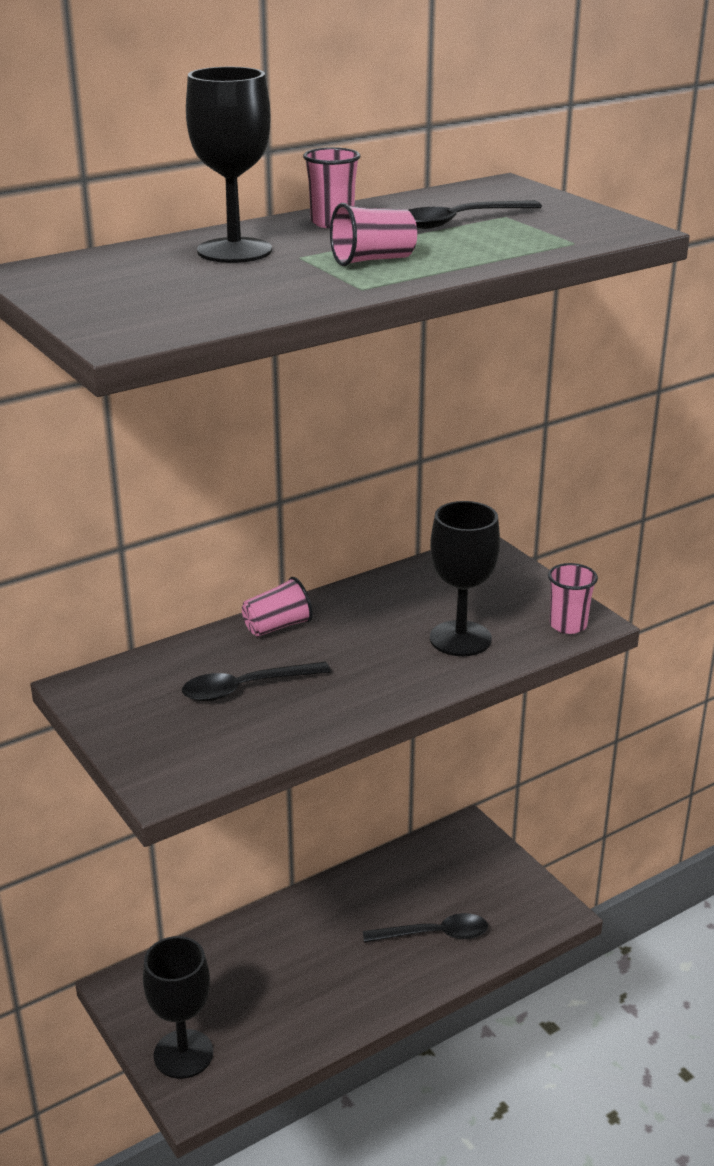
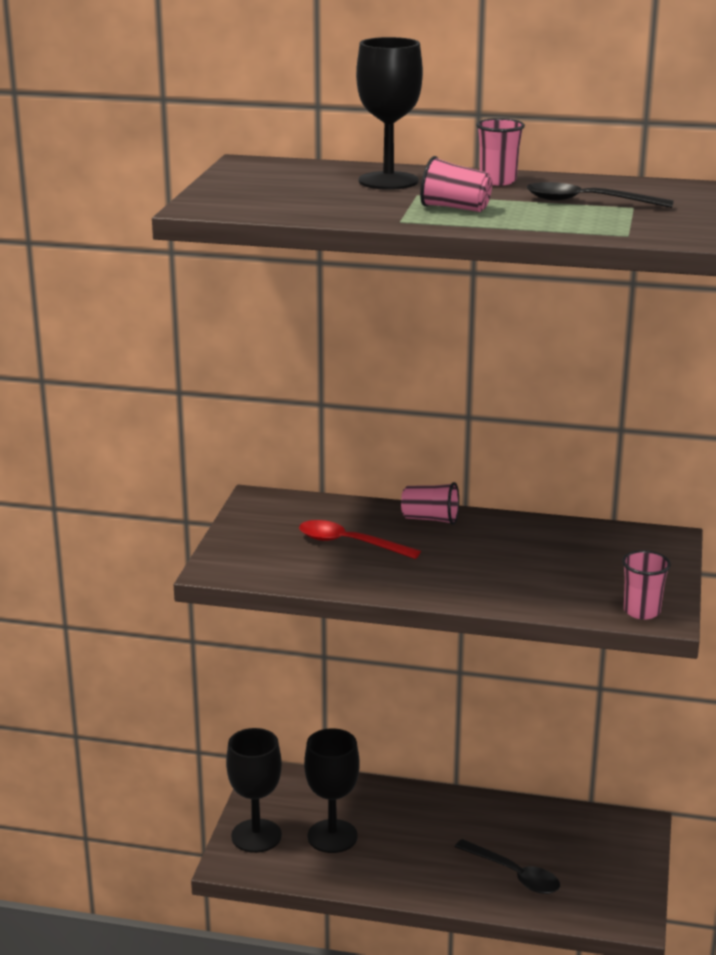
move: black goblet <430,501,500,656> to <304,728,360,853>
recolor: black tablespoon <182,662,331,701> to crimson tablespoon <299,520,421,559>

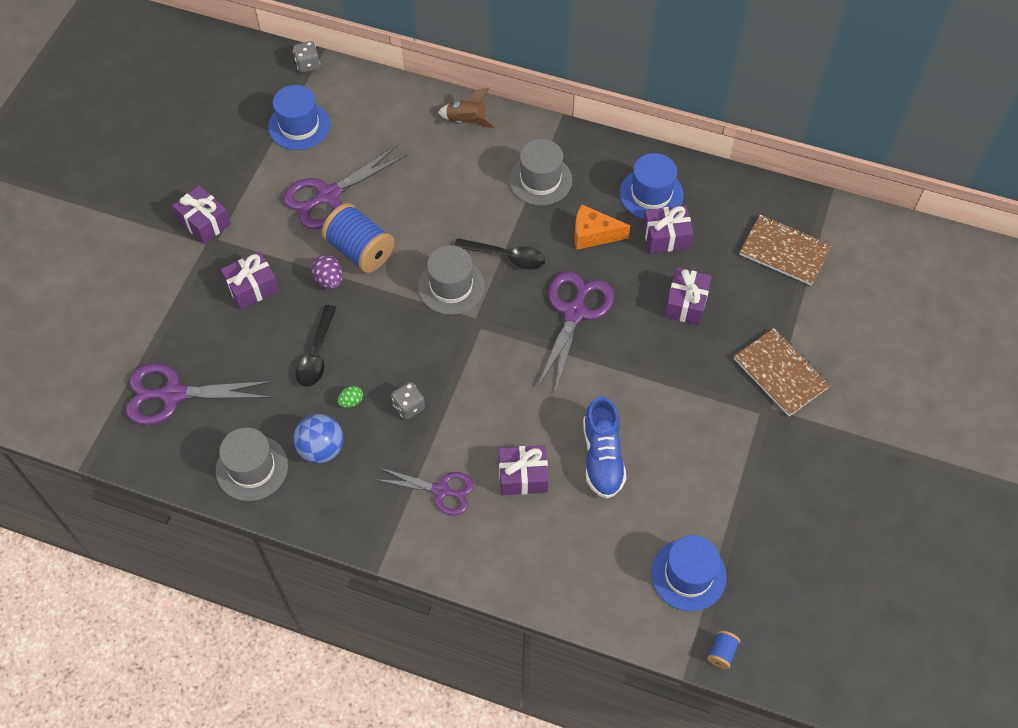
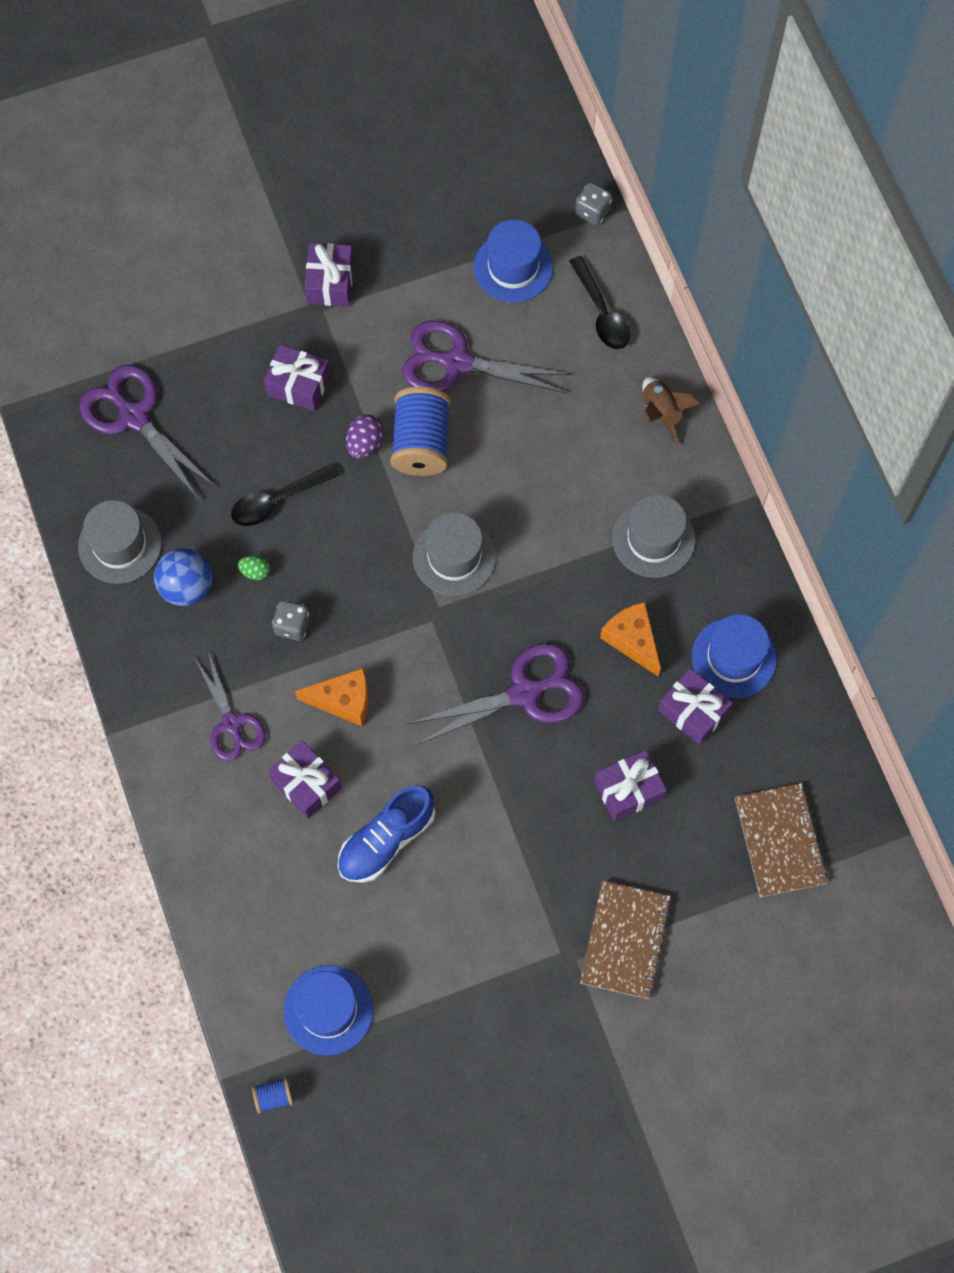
insert: orange cheese <295,668,368,726>
move: black tablespoon <454,238,545,270> to <569,256,630,350>

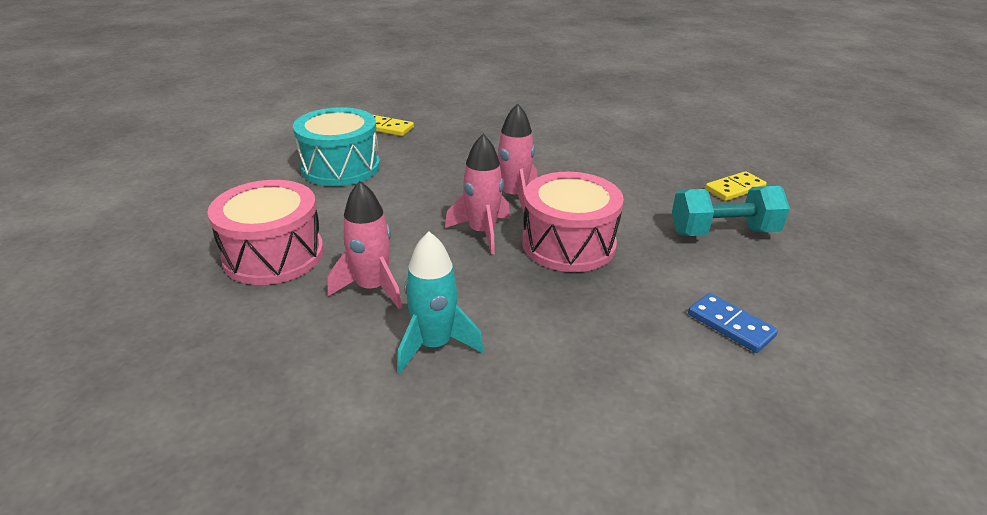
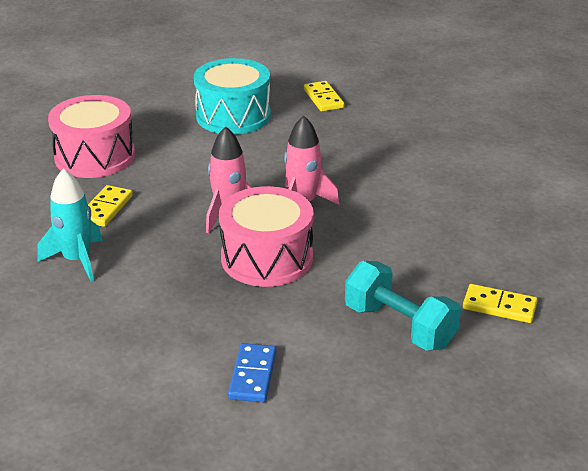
replace: pink spaceship <327,181,402,309> to yellow domino <88,185,133,227>

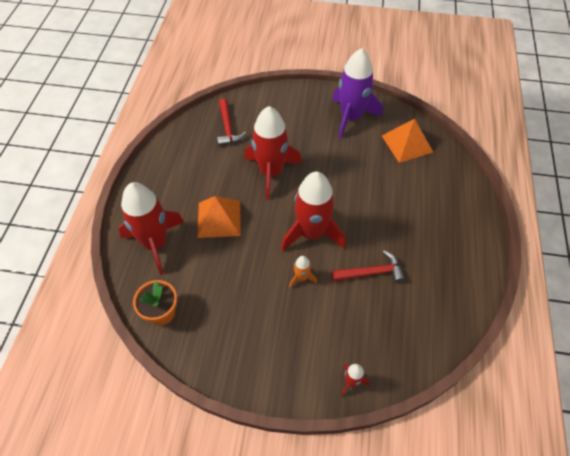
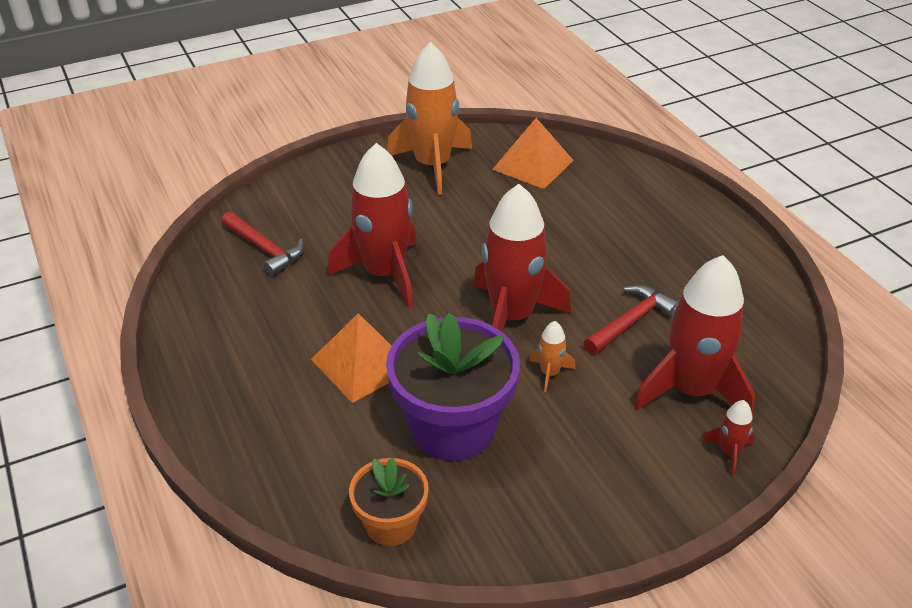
insert: purple flower pot <386,313,520,461>
move: crimson spaceship <119,182,184,275> to <634,255,755,417>
recolor: purple spaceship <332,48,382,139> to orange spaceship <387,42,472,195>

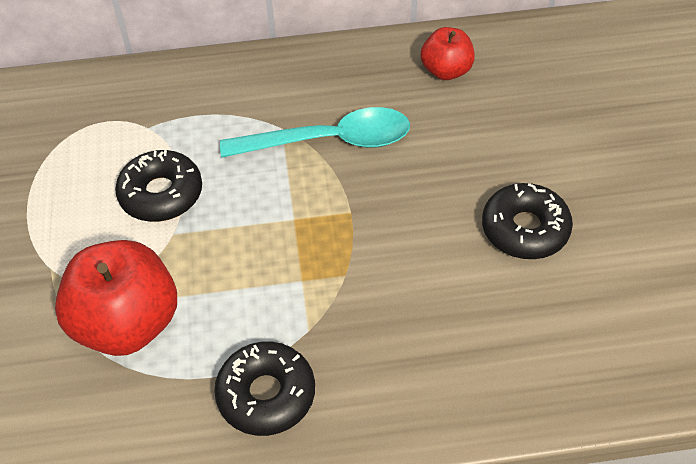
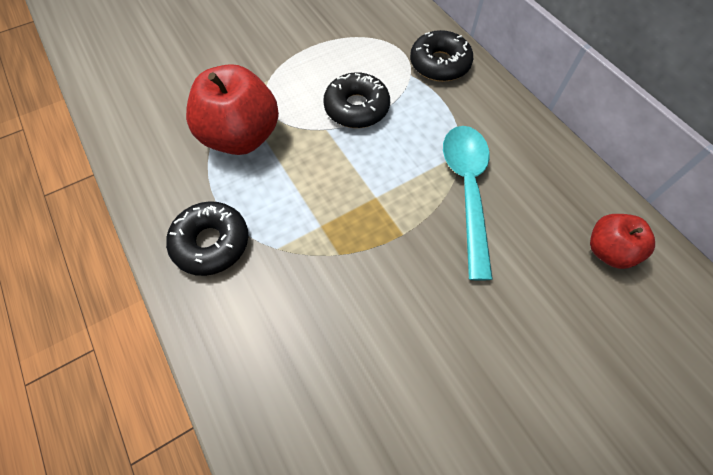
move: black donut <482,183,573,259> to <410,30,473,82>
rotate: aqua tablespoon <220,107,410,158> = <443,126,493,281> 150 degrees counterclockwise

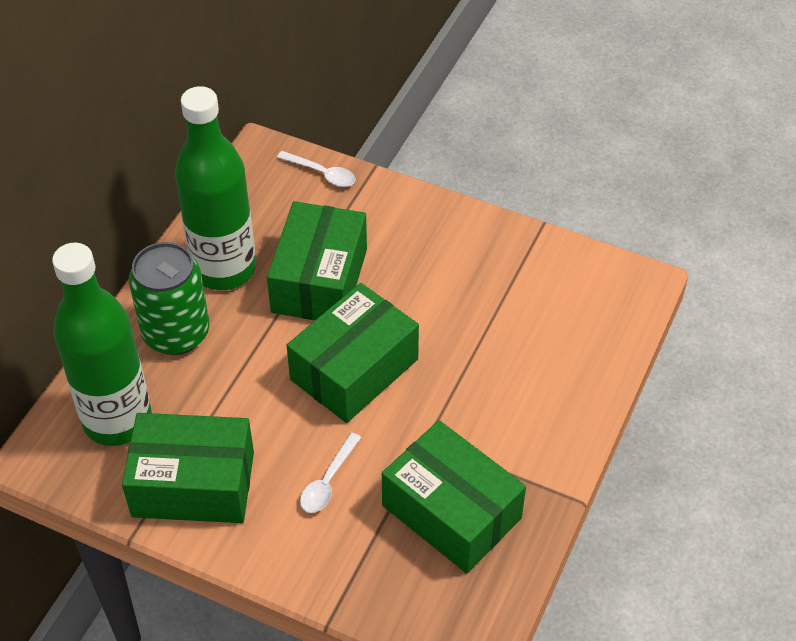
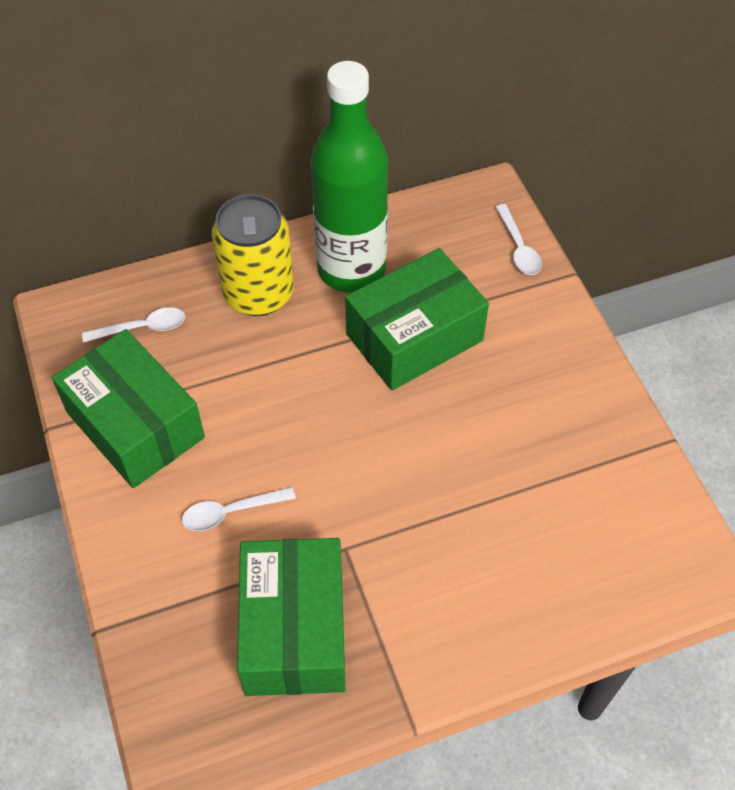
delete: emerald package <287,283,419,423>
replace: emerald drink bottle <52,243,152,446> to pure white tablespoon <82,307,185,343>
recolor: emerald tin <129,242,209,355> to yellow tin <212,194,294,316>

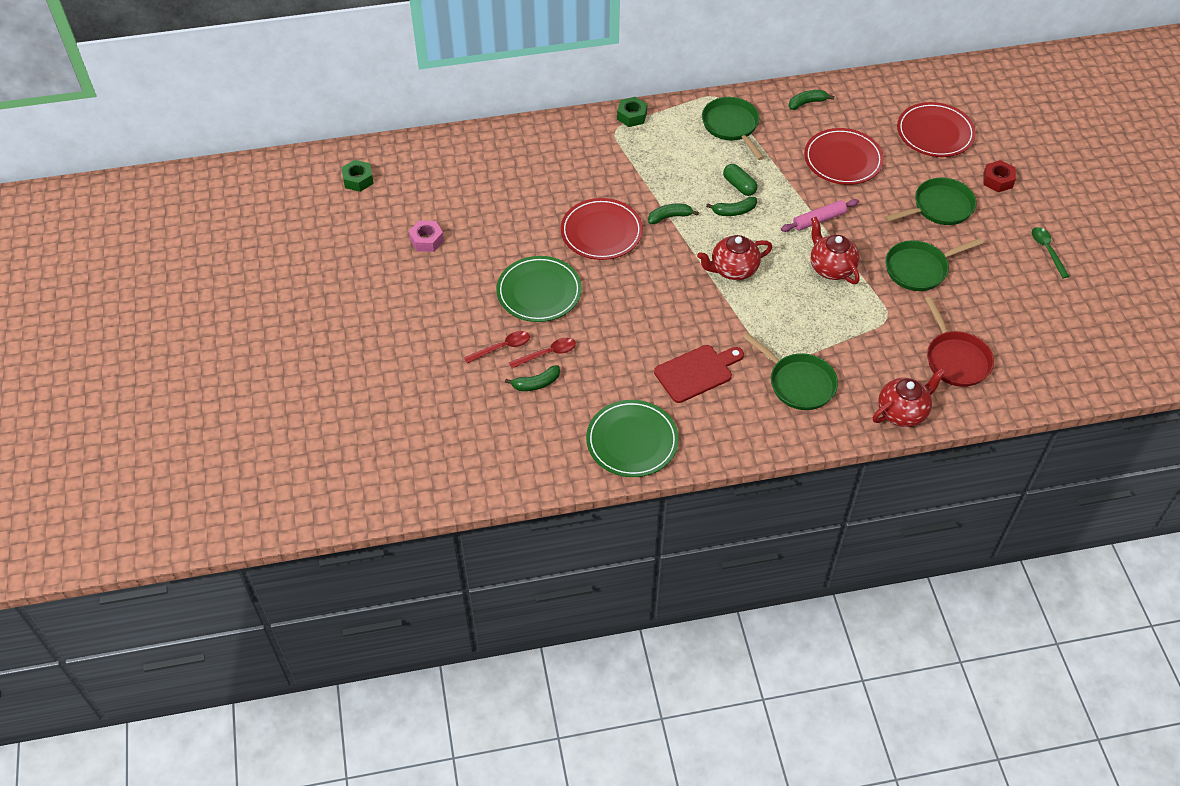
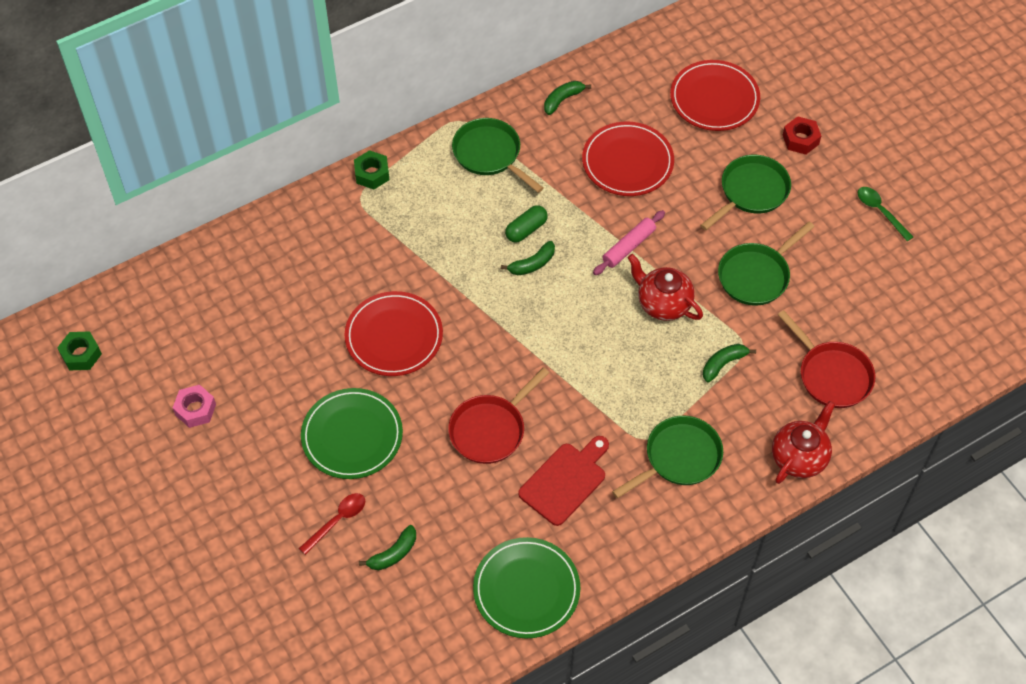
delete: crimson tablespoon <509,338,576,368>; crimson china teapot <697,235,772,280>
insert: crimson pan <448,367,549,464>
move: emerald banana fruit <648,204,699,224> to <703,344,756,382>
rotate: emerald pill <723,164,757,196> = <505,205,548,243> 75 degrees counterclockwise; emerald pan <743,333,838,410> = <612,416,723,498> 60 degrees counterclockwise

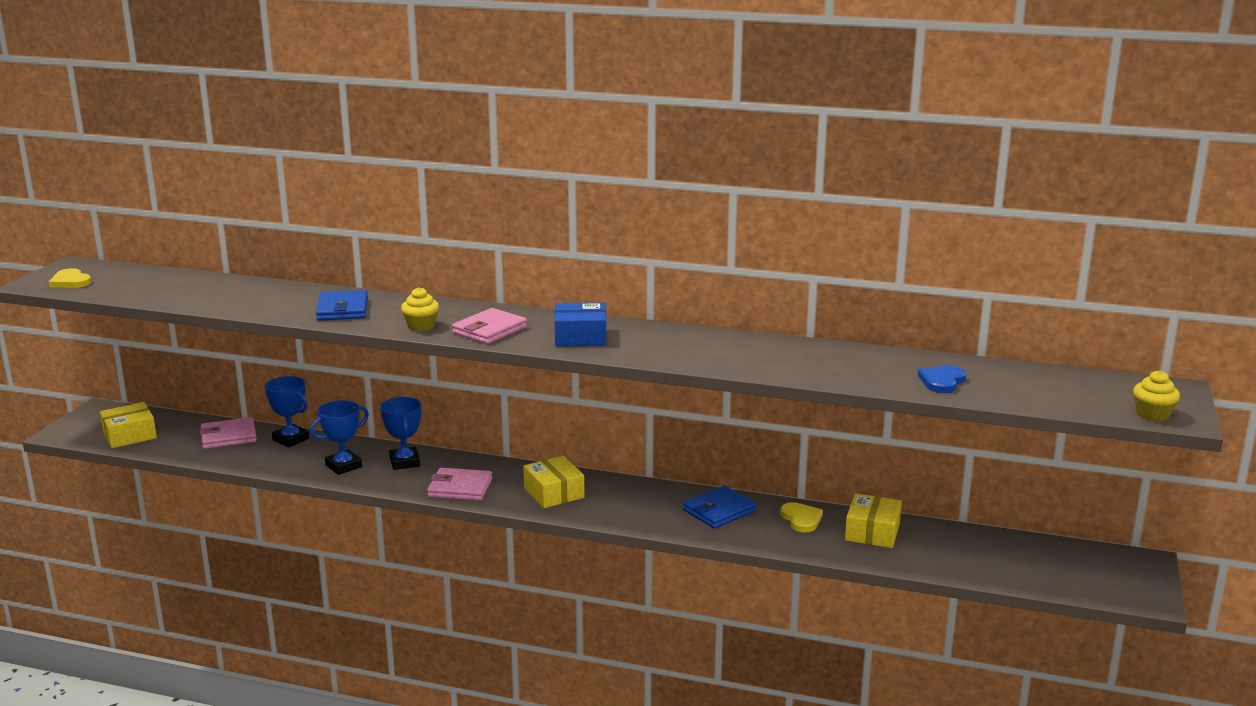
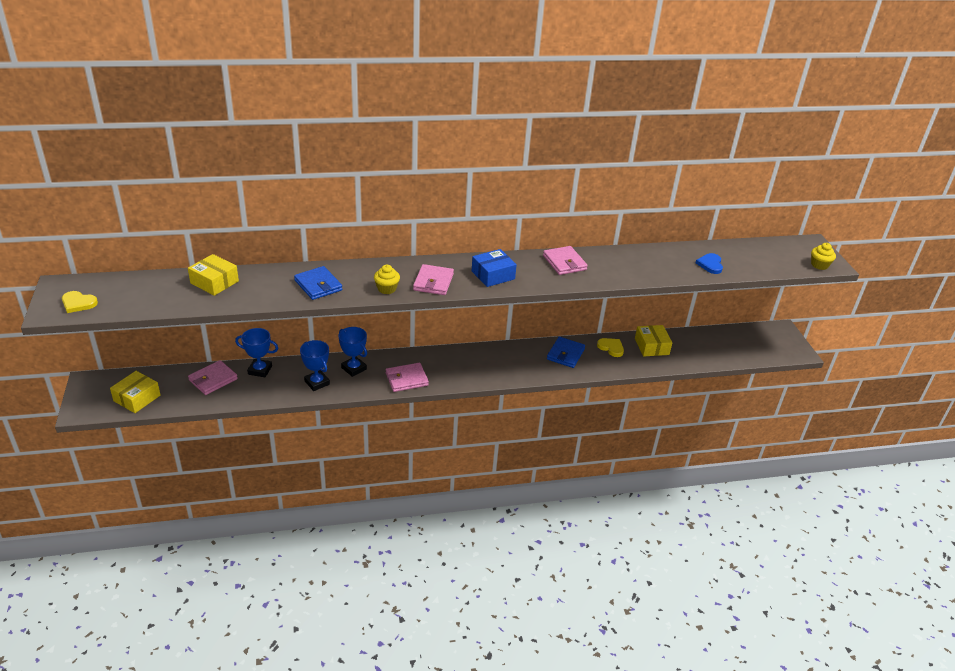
insert: pink wallet <543,246,588,275>
move: yellow package <523,456,585,508> to <188,254,239,296>
rotate: cobalt trophy <310,400,369,475> = <300,340,330,391> 60 degrees counterclockwise

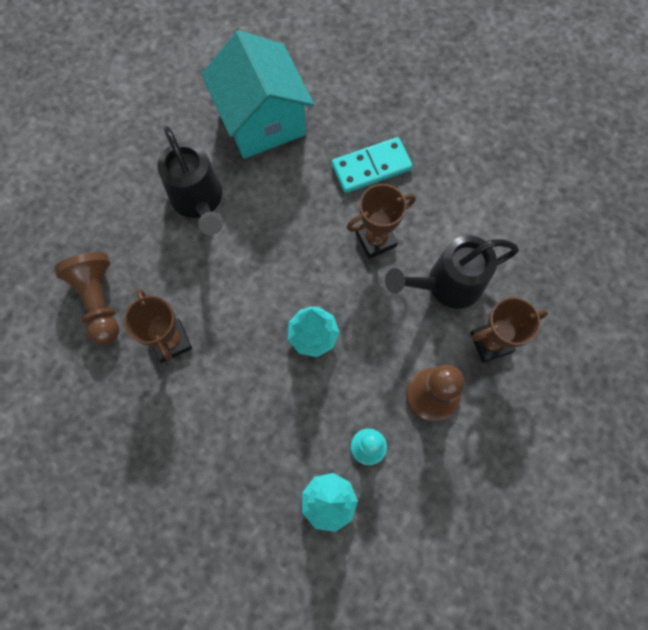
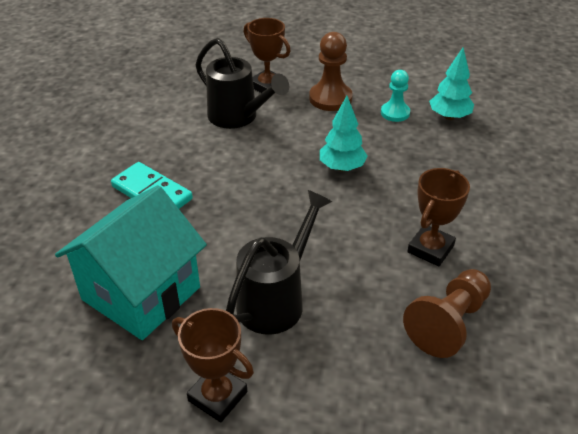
move: dark brown trophy <347,184,416,259> to <172,308,254,423>

